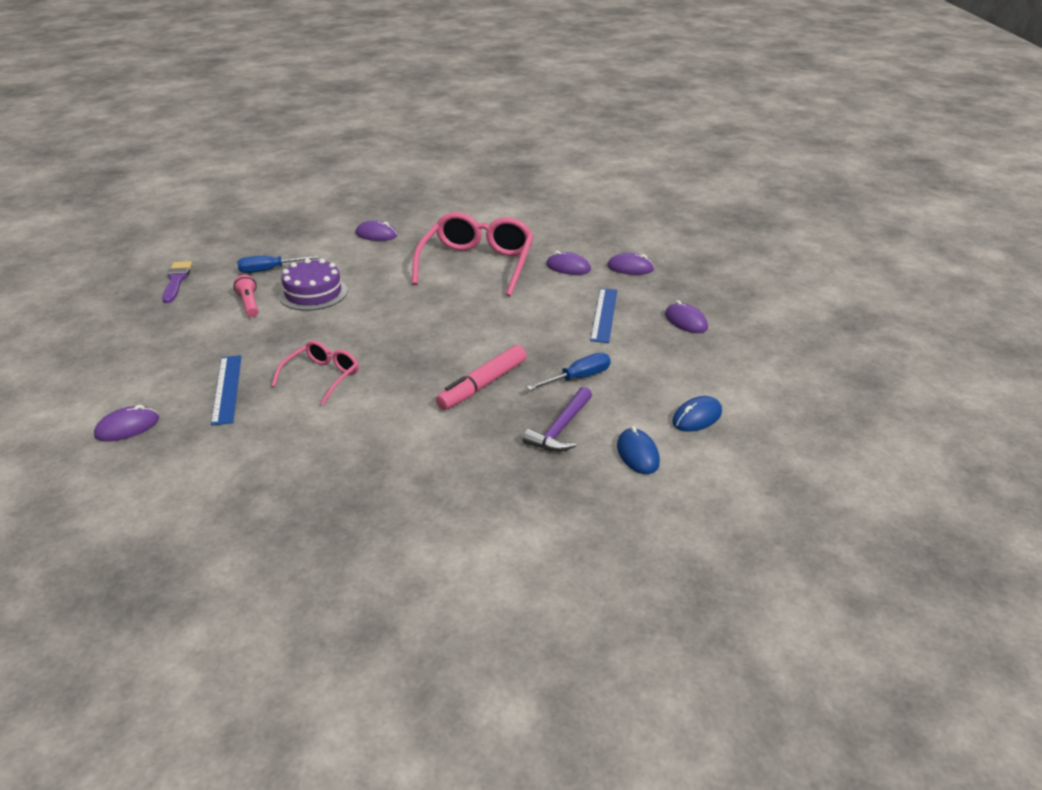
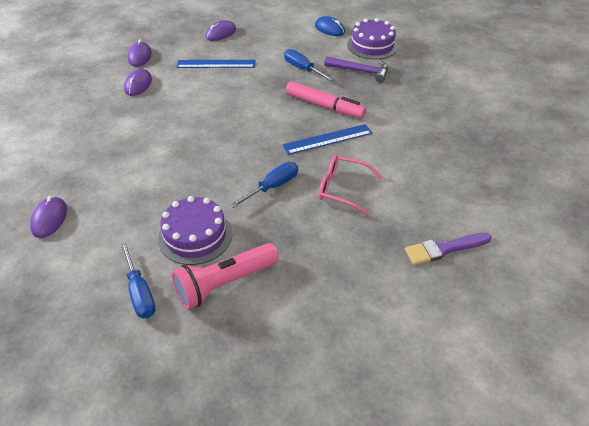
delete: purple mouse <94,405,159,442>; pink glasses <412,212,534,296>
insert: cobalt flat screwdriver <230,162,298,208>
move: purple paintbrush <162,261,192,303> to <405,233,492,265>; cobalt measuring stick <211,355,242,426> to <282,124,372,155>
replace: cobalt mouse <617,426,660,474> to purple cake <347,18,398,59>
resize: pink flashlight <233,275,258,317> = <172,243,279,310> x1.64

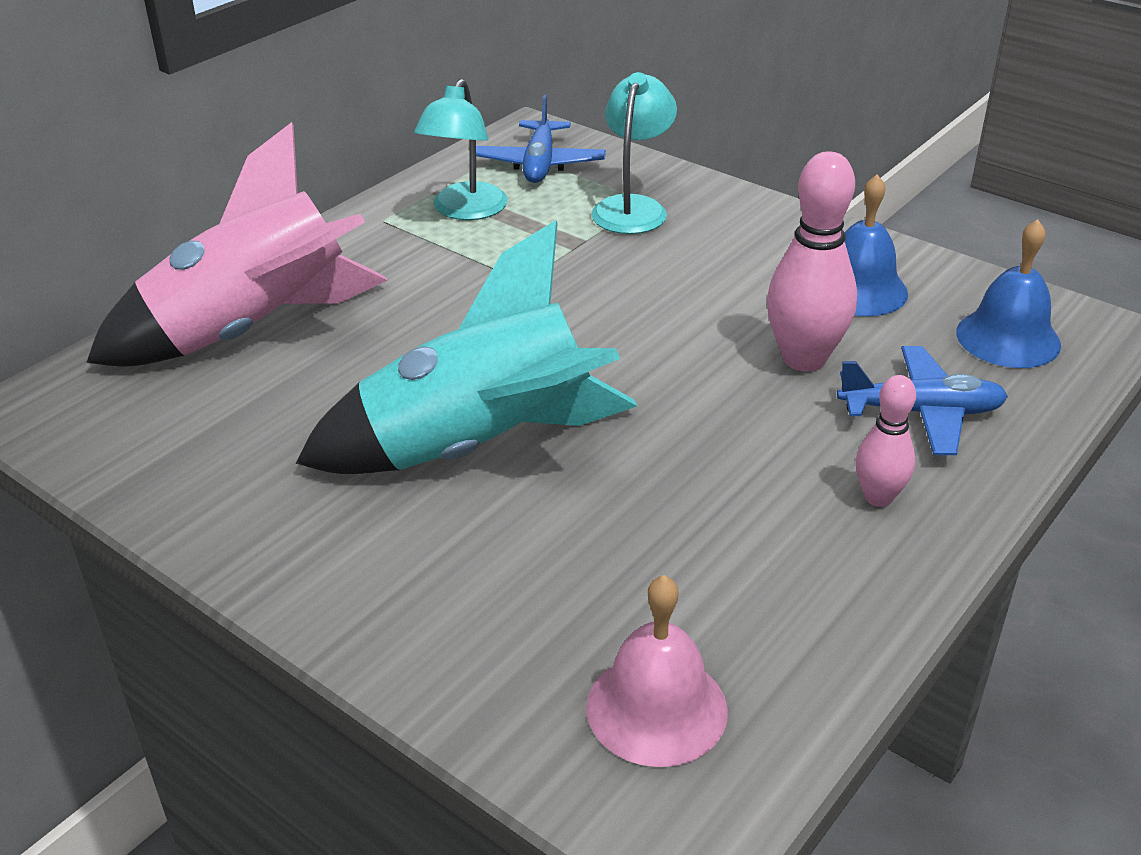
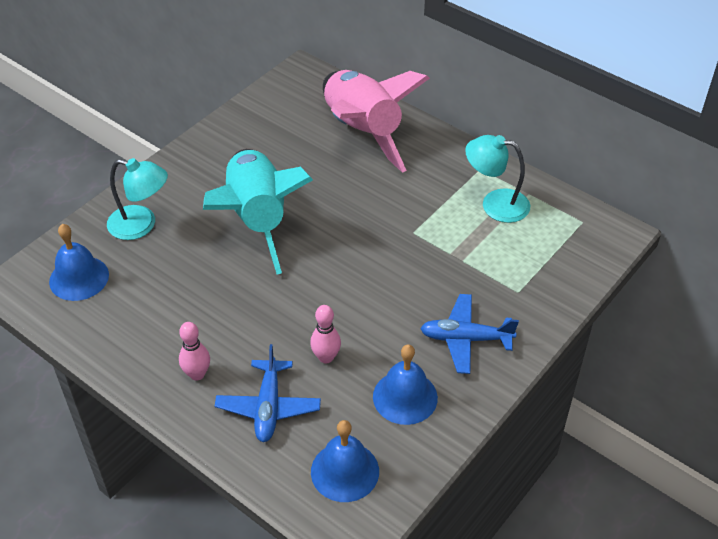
move: cobalt toy plane <476,94,606,183> to <420,294,519,374>; aqua desk lamp <591,72,677,234> to <107,158,168,240>
recolor: pink bell <586,575,728,767> to cobalt bell <49,224,109,301>
resize: pink skittle <767,151,857,371> = <310,305,341,364> x0.58

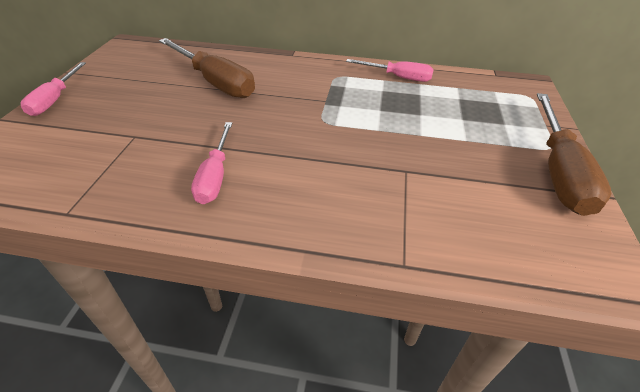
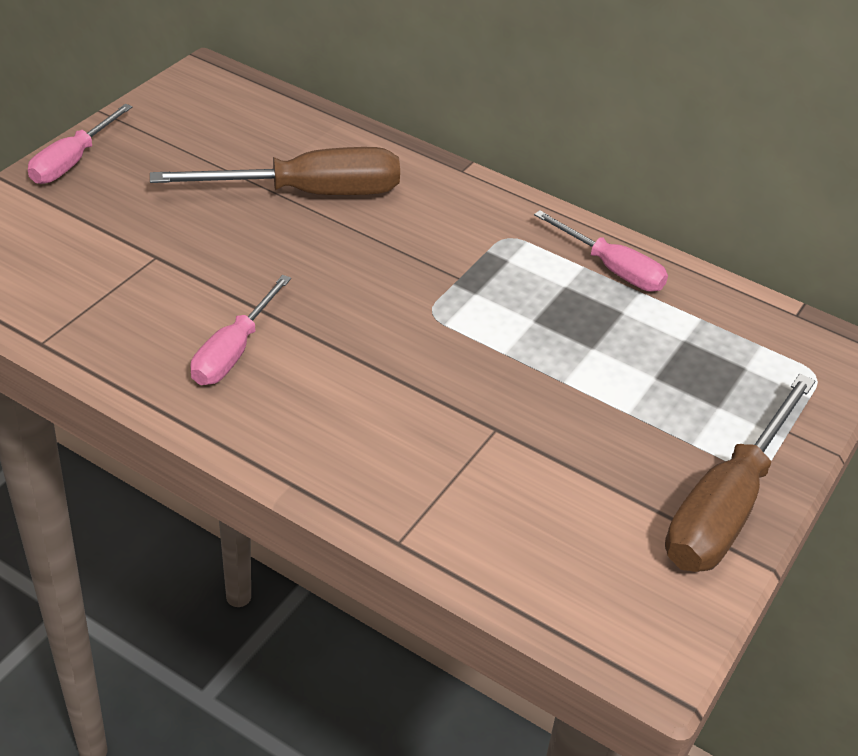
rotate: dark brown flat screwdriver <159,38,255,98> = <150,147,400,195> 75 degrees counterclockwise

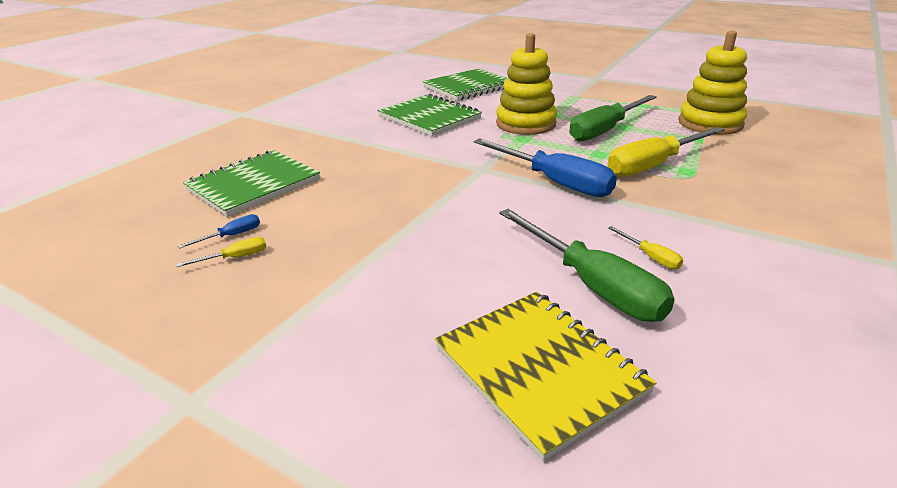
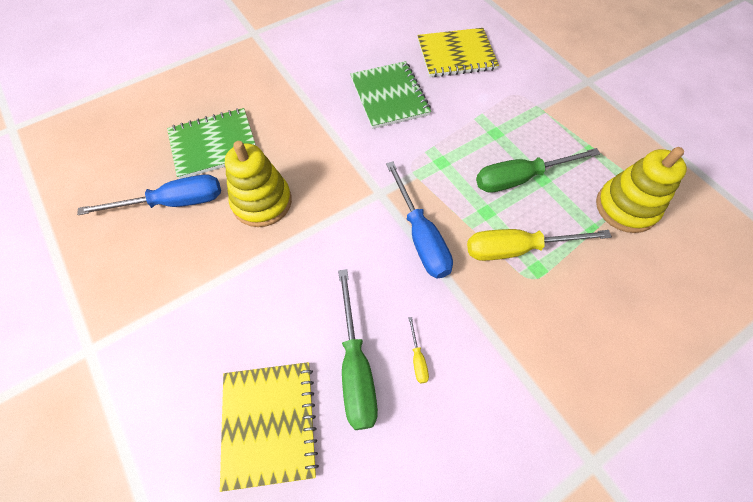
delete: yellow flat screwdriver <176,237,266,267>
move: yellow ring stacker <496,33,557,135> to <225,141,292,227>
recolor: emerald exercise book <423,68,507,101> to yellow exercise book <417,28,499,77>
resize: cobalt flat screwdriver <178,214,260,249> = <77,174,221,215> x2.39

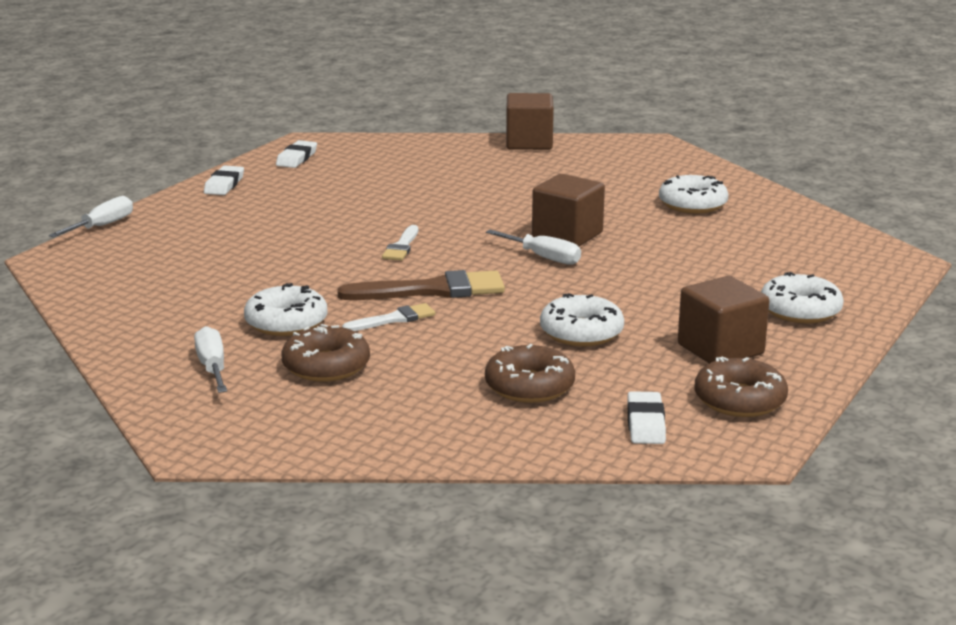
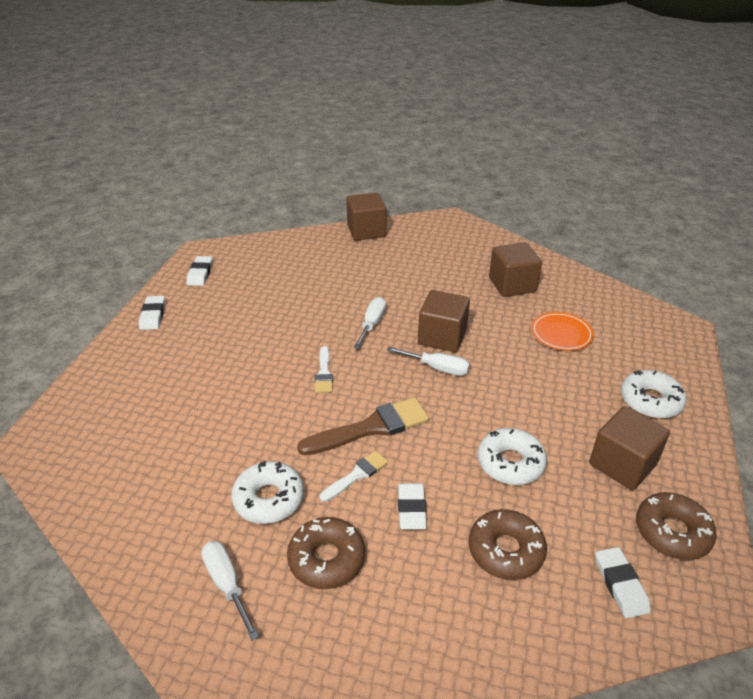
insert: pure white eraser <398,483,427,529>; orange plate <531,312,594,351>
move: pure white flat screwdriver <49,196,133,238> to <353,297,386,349>
replace: pure white donut <659,175,728,214> to dark brown cube <489,242,542,297>

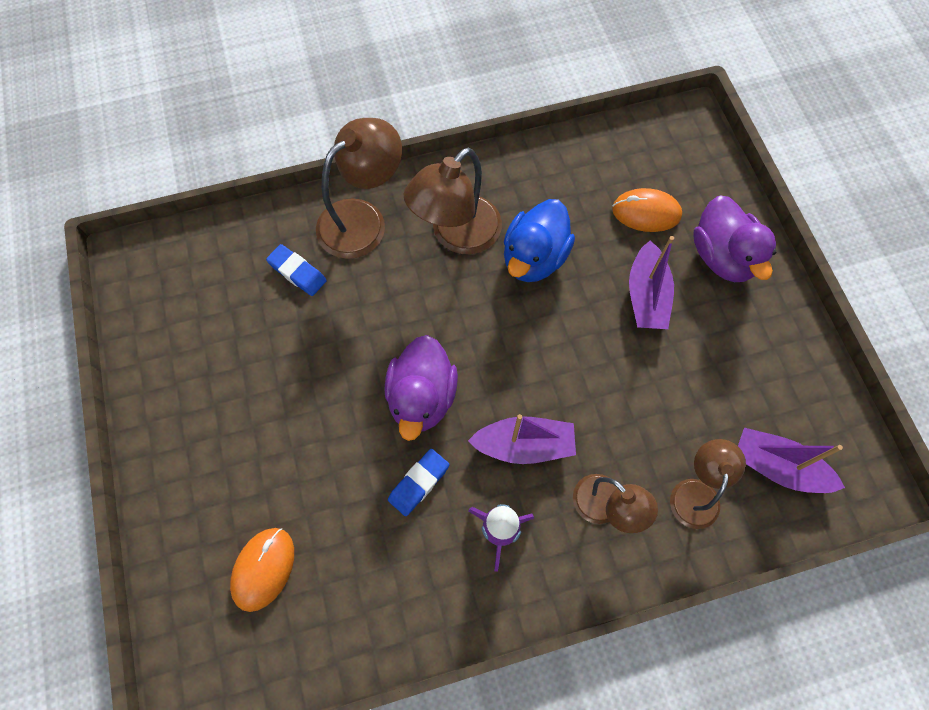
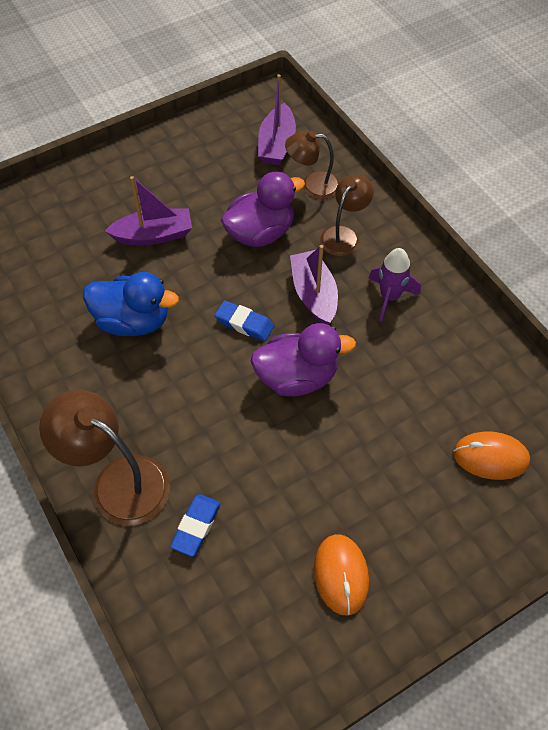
delete: dark brown desk lamp <403,148,502,254>
move: cobalt eraser <388,449,449,516> to <215,300,274,341>; orange mouse <612,188,682,232> to <314,534,369,616>; purple rubber duck <693,196,776,282> to <221,172,305,247>

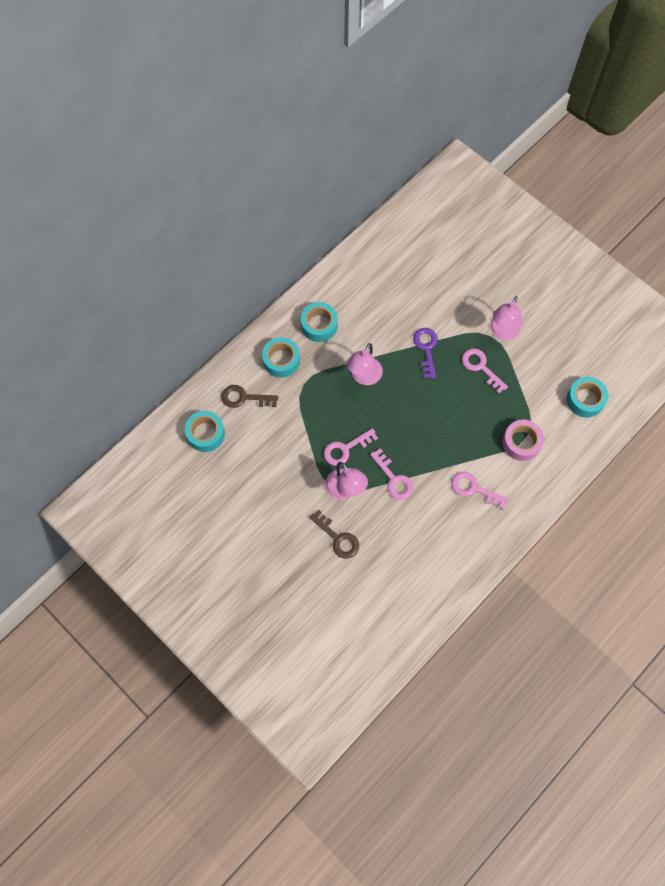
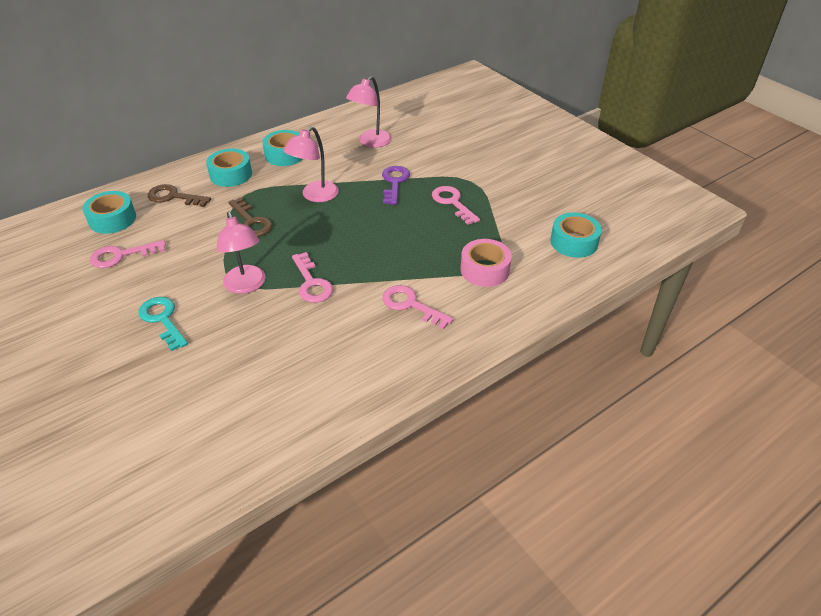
insert: aqua latchkey <138,297,188,351>
move: dark brown latchkey <309,509,359,559> to <229,197,273,237>; pink latchkey <324,428,378,466> to <90,240,166,268>; pink desk lamp <490,296,522,340> to <346,76,392,148>

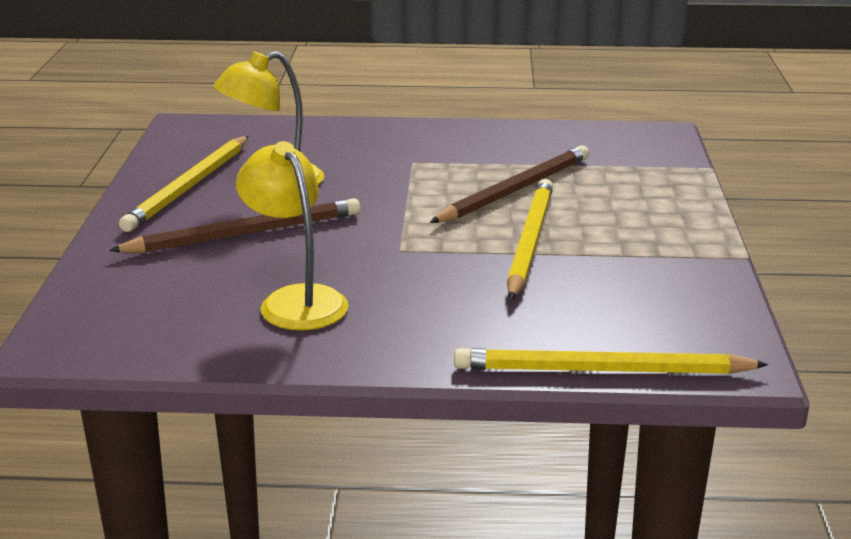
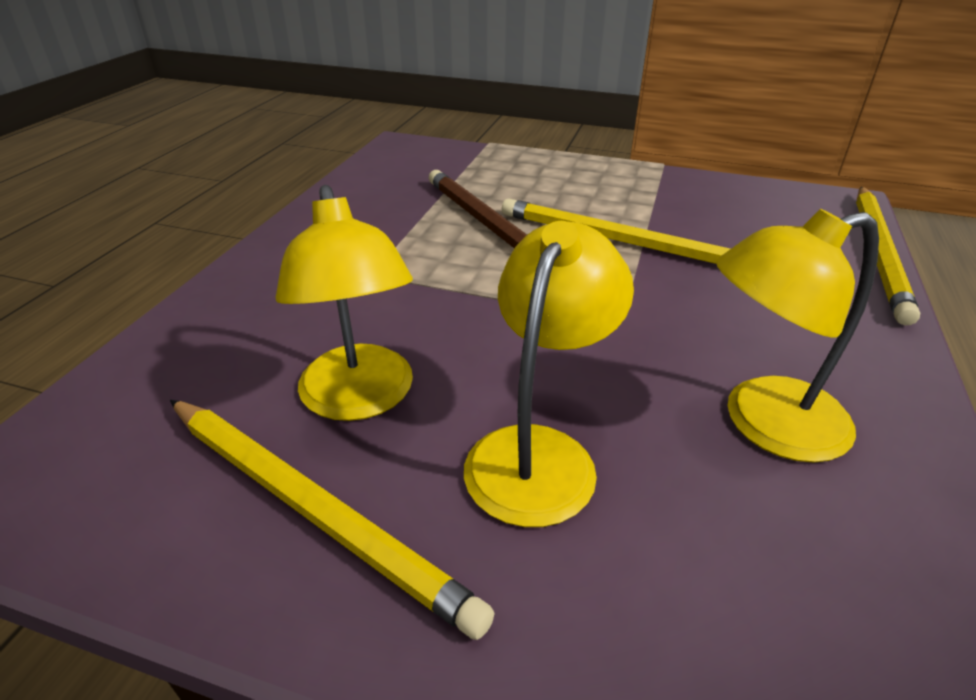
replace: dark brown pencil <109,198,360,253> to yellow desk lamp <464,221,634,527>

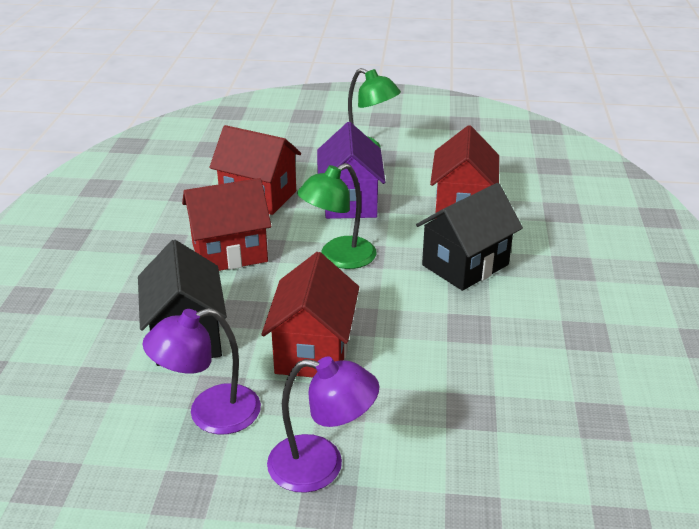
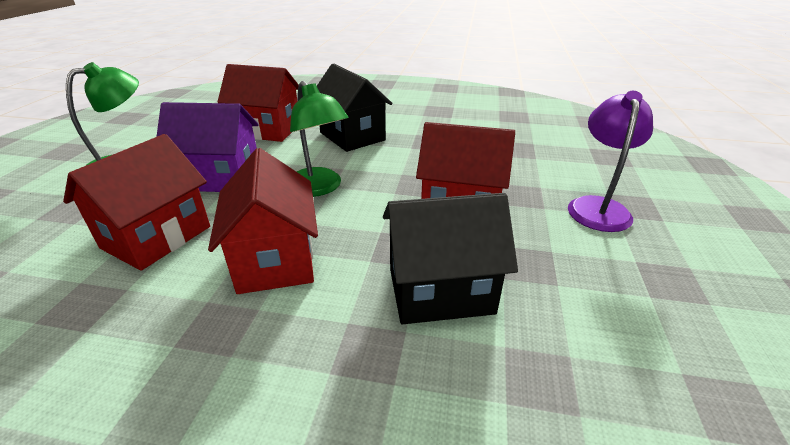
delete: purple desk lamp <142,308,261,435>

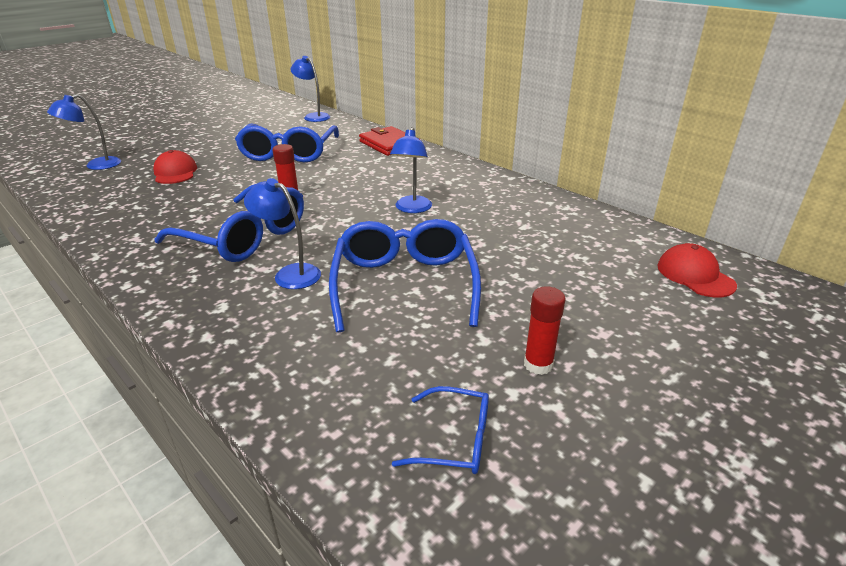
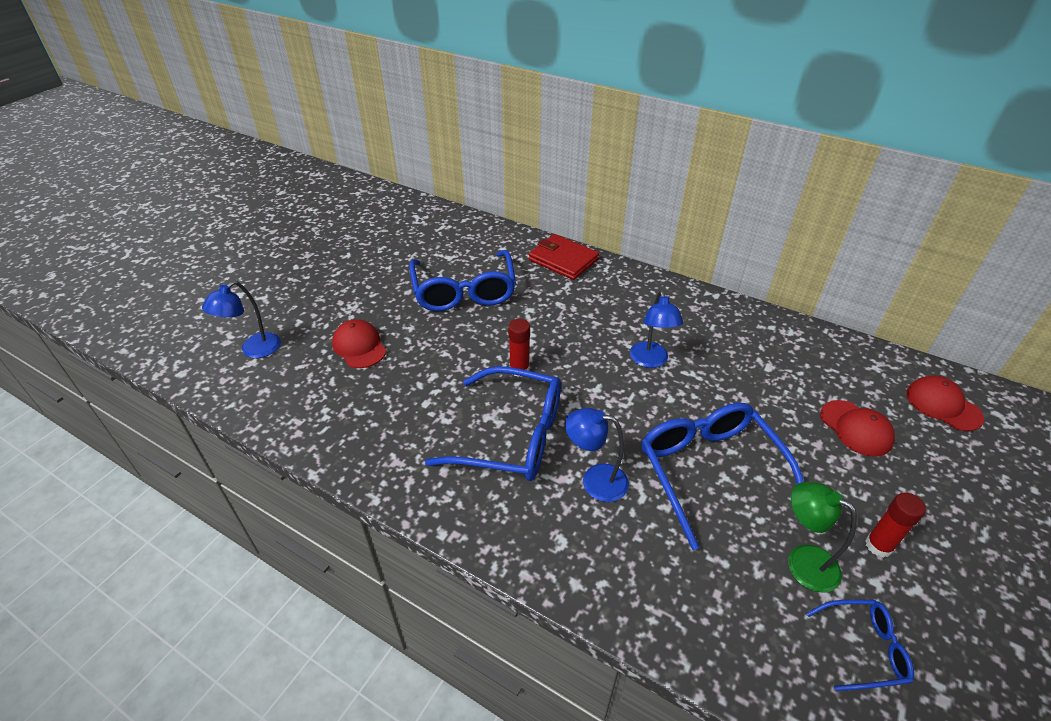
delete: cobalt desk lamp <290,56,330,122>
insert: emerald desk lamp <788,482,857,592>; crimson peaked cap <820,400,895,457>

